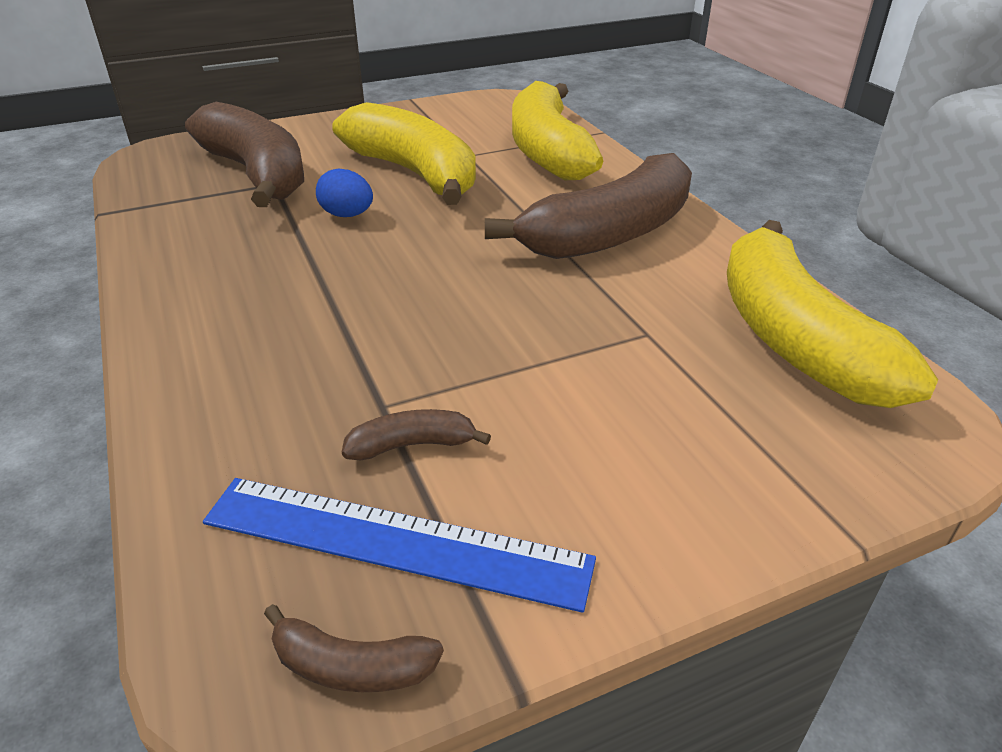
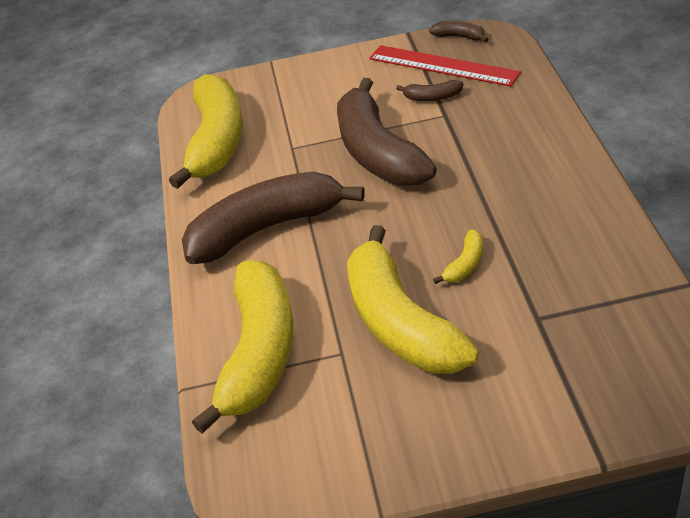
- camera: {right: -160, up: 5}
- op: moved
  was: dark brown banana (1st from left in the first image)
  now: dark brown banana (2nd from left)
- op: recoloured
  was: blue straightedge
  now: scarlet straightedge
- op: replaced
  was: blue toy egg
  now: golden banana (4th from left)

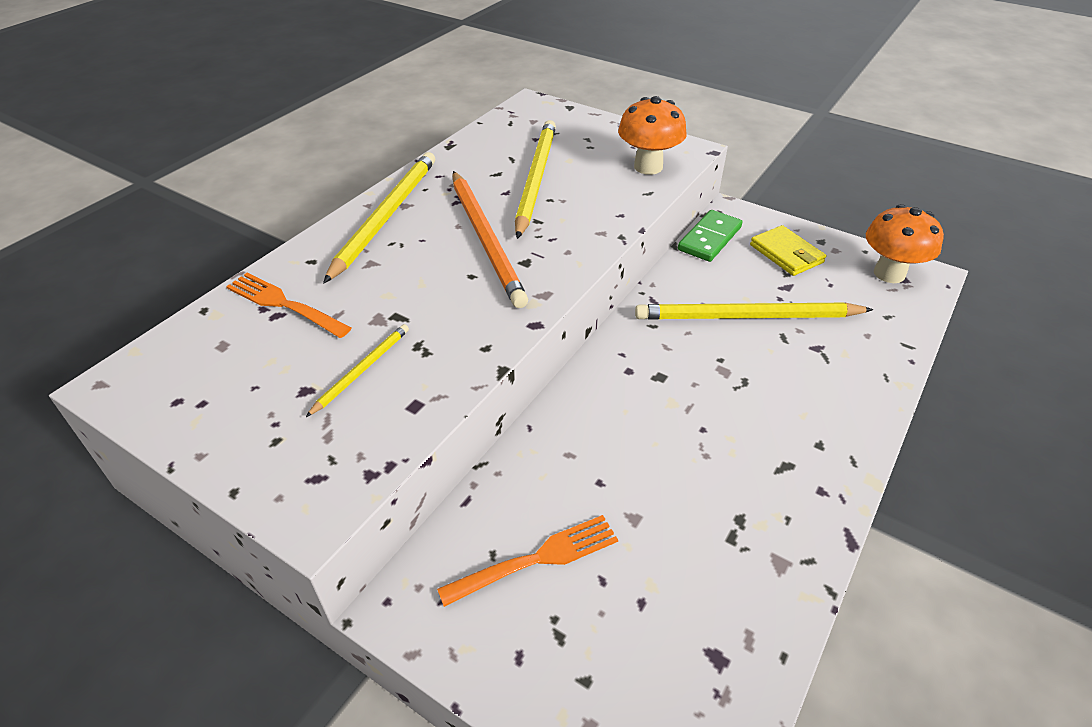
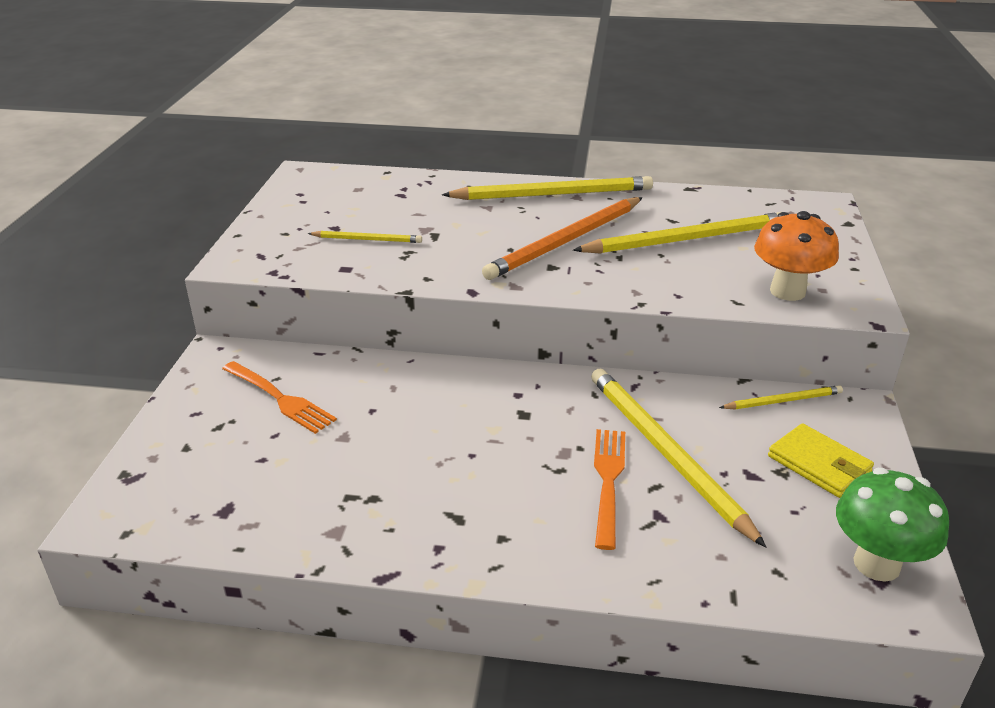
- camera: {right: 65, up: -10}
- op: moved
  was: orange-coloured dinner fork (1st from left in the first image)
  now: orange-coloured dinner fork (2nd from left)
- op: replaced
  was: emerald domino
  now: golden lead pencil (5th from left)
- op: turned
  was: golden card wallet
  clockwise: -75
- op: recoloured
  was: orange-coloured toadstool (2nd from left)
  now: emerald toadstool

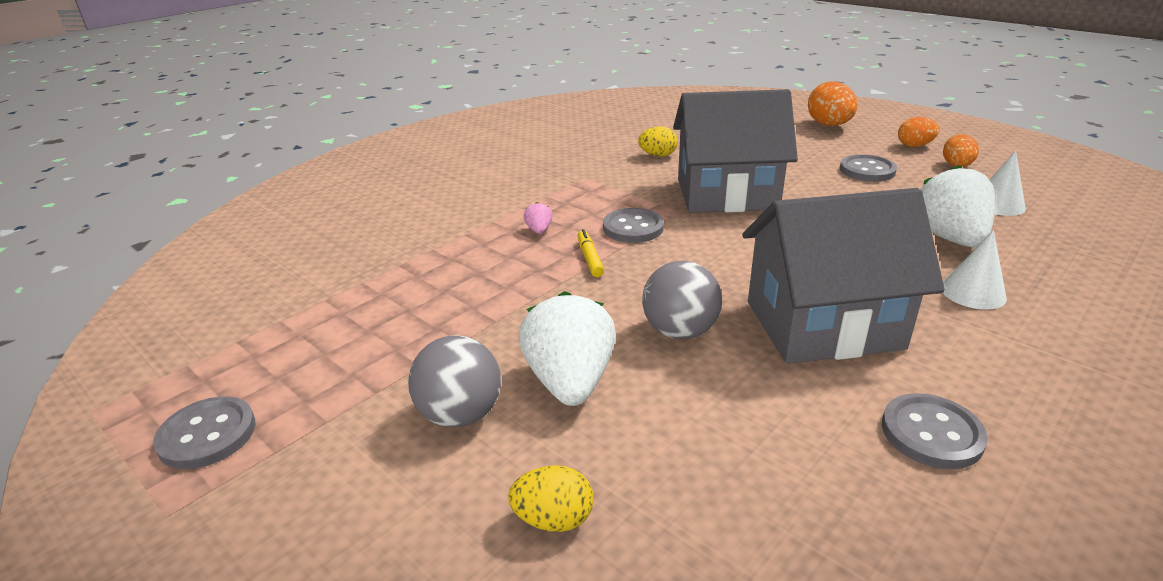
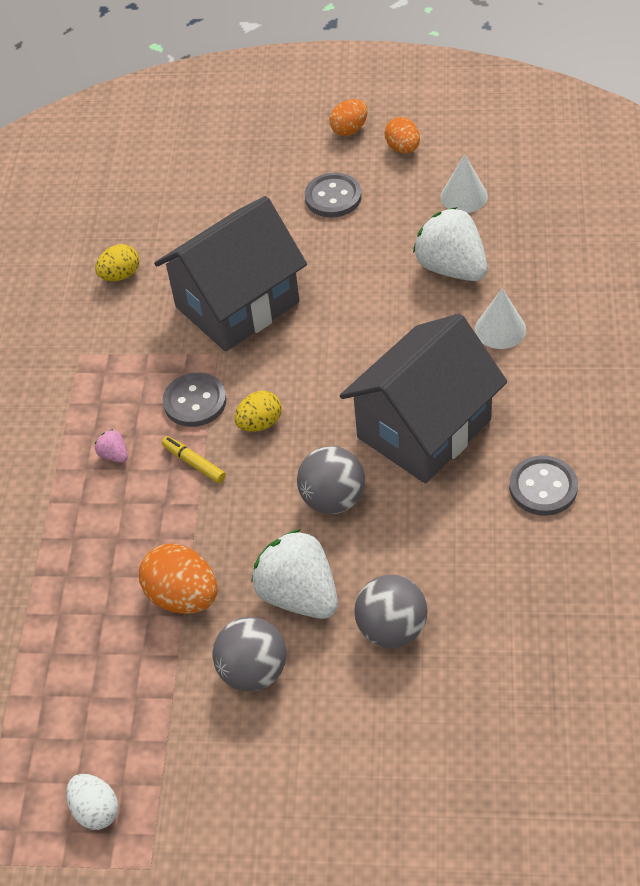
- camera: {right: -35, up: 20}
- op: replaced
  was: gray shirt button (1st from left)
  now: pure white toy egg
- op: moved
  was: golden toy egg (1st from left in the first image)
  now: golden toy egg (2nd from left)
- op: moved
  was: orange-coloured toy egg (1st from left)
- op: added
  now: gray ball (3rd from left)

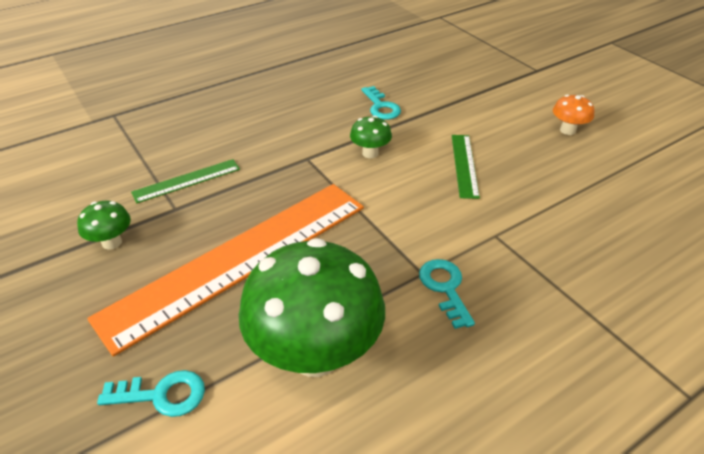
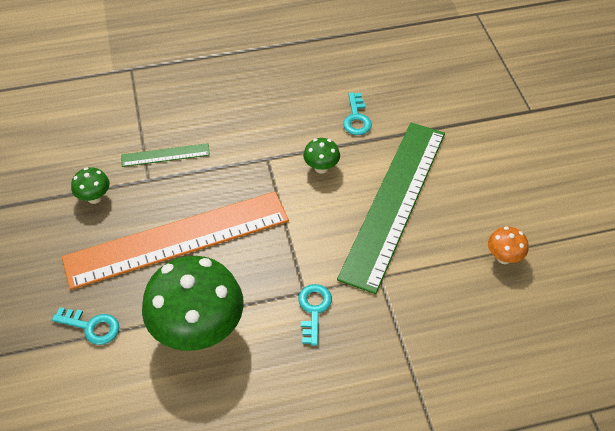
- camera: {right: 20, up: 10}
- op: resized
  was: emerald straightedge (2nd from left)
  ratio: 2.36
- op: moved
  was: orange-coloured toadstool

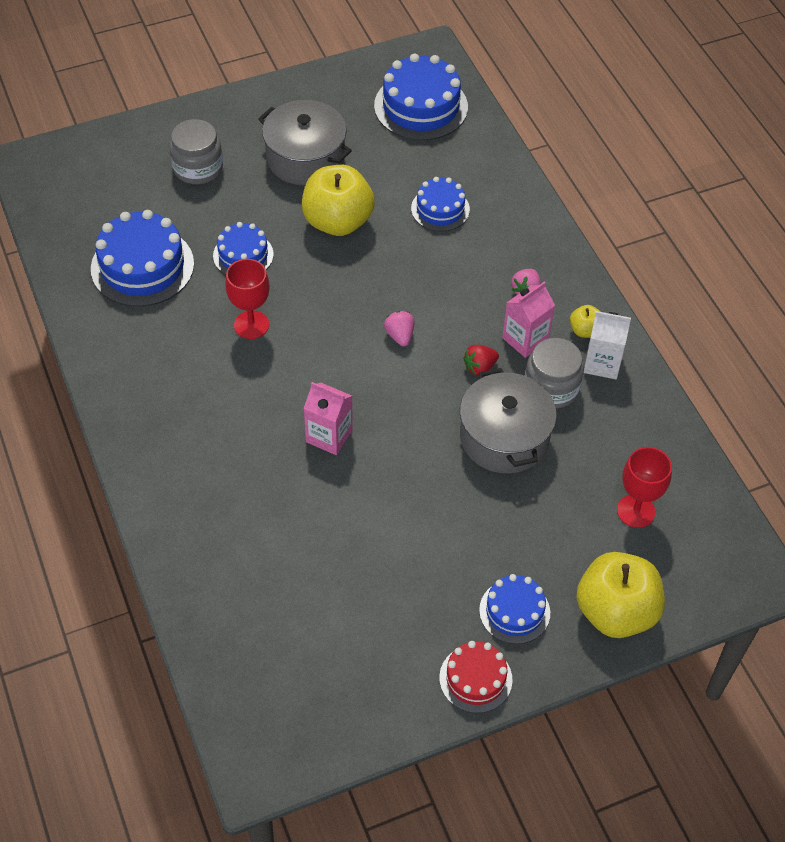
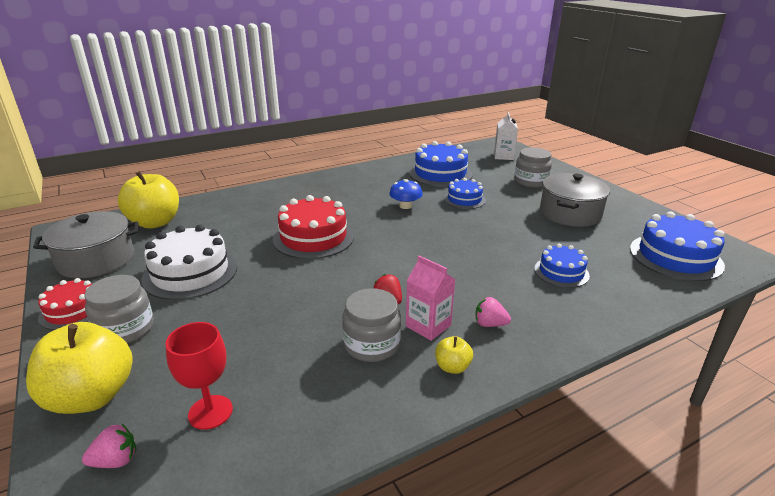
- camera: {right: 85, up: -25}
- op: replaced
  was: scarlet wine glass (1st from left)
  now: blue toadstool
- op: moved
  was: golden toy apple (1st from left in the first image)
  now: golden toy apple (2nd from left)
- op: replaced
  was: rose-pink juice carton (1st from left)
  now: scarlet layer cake (2nd from left)
- op: moved
  was: rose-pink strawberry (1st from left)
- op: moved
  was: gray pot (2nd from left in the first image)
  now: gray pot (1st from left)
- op: replaced
  was: blue layer cake (5th from left)
  now: gray preserve jar (1st from left)
- op: moved
  was: pure white juice carton
- op: added
  now: pure white layer cake

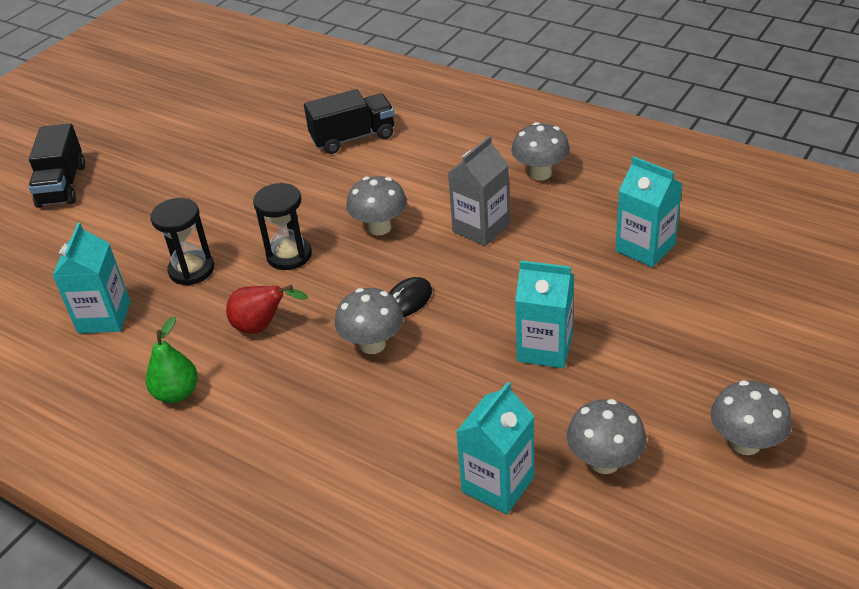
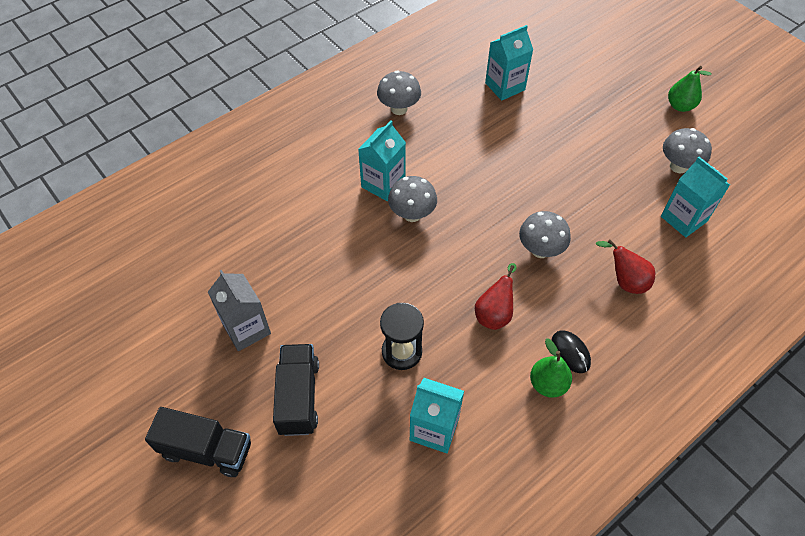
- camera: {right: -75, up: 15}
- op: removed
  was: black sand timer (2nd from left)
- op: moved
  was: black toy truck (2nd from left)
- op: moved
  was: black PC mouse
- op: moved
  was: gray juice carton
- op: moved
  was: aqua juice carton (3rd from left in the first image)
  now: aqua juice carton (1st from left)
- op: replaced
  was: gray toadstool (5th from left)
  now: emerald pear fruit (2nd from left)
- op: added
  now: scarlet pear fruit (2nd from left)

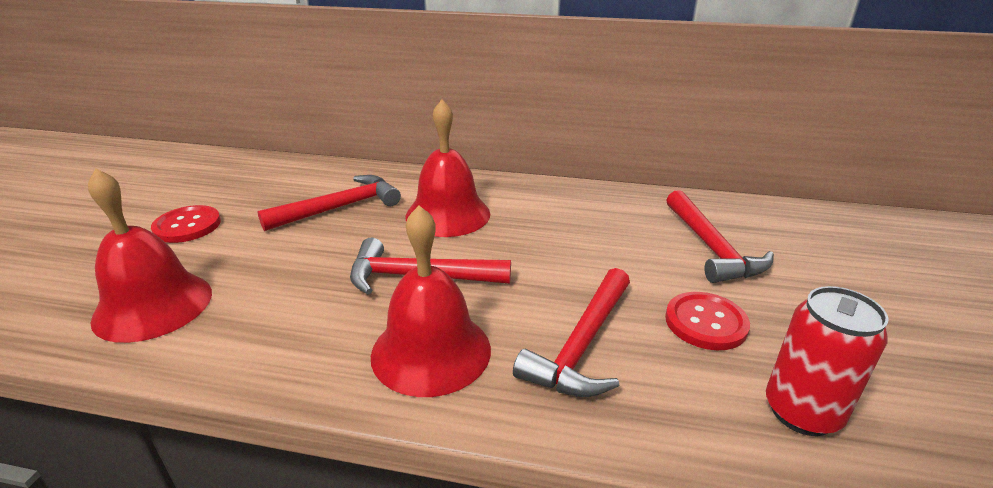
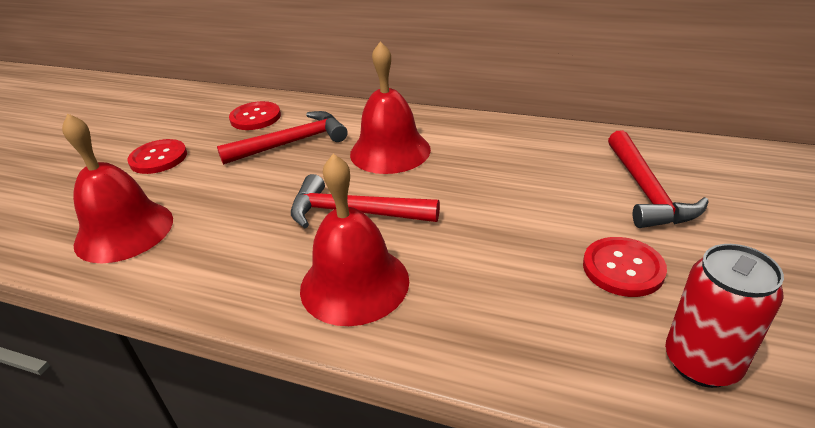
- camera: {right: 10, up: 5}
- op: removed
  was: scarlet hammer (3rd from left)
- op: added
  now: scarlet shirt button (2nd from left)

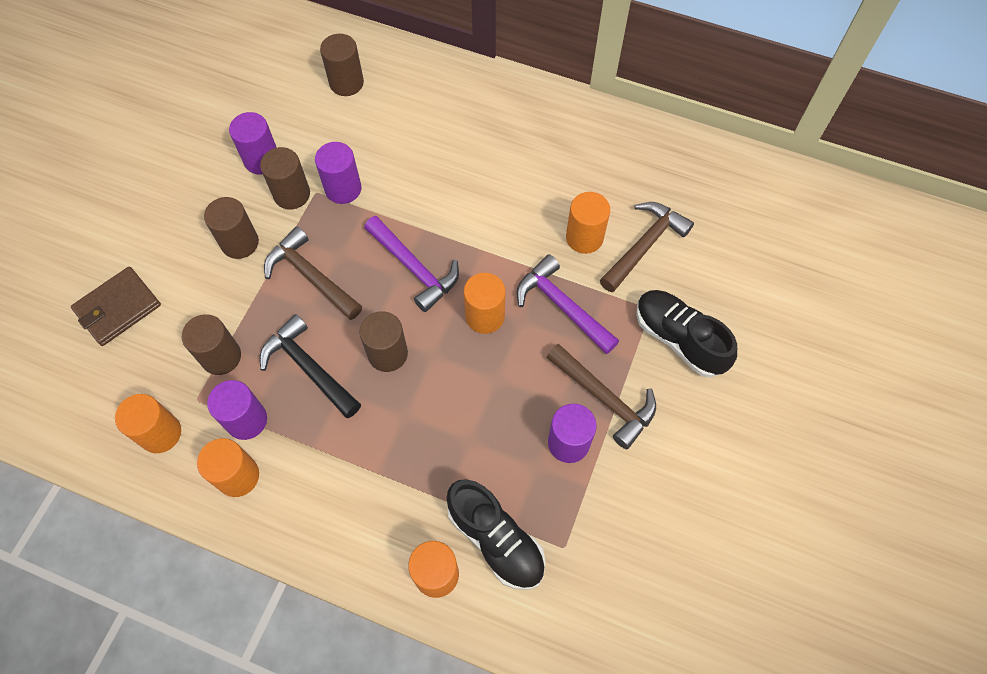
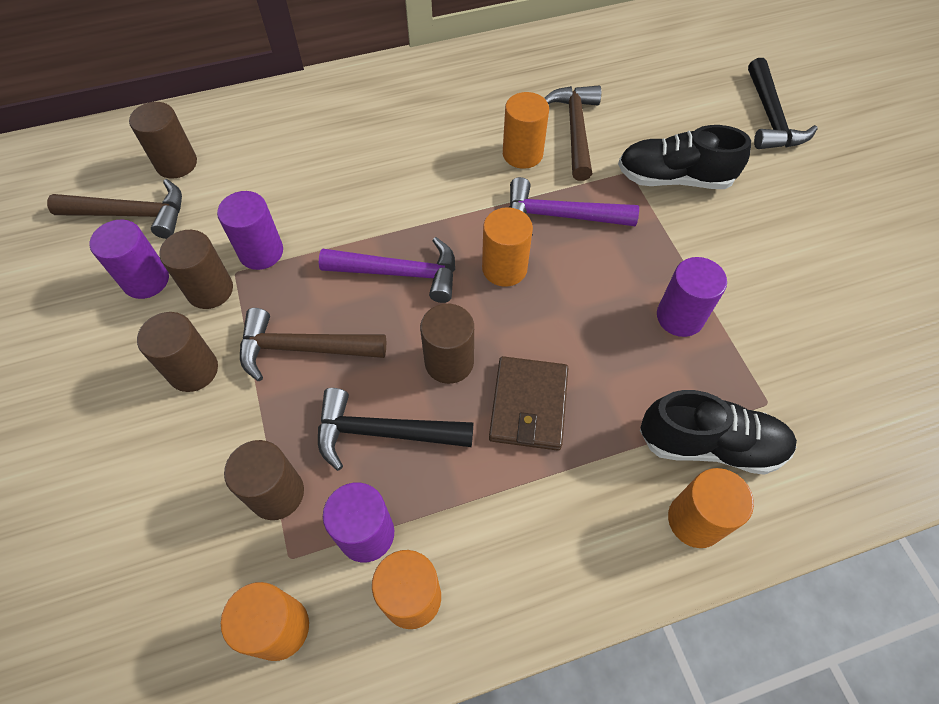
- camera: {right: -40, up: -5}
- op: moved
  was: dark brown card wallet
- op: moved
  was: dark brown hammer (2nd from left in the first image)
  now: dark brown hammer (1st from left)
- op: added
  now: black hammer (2nd from left)

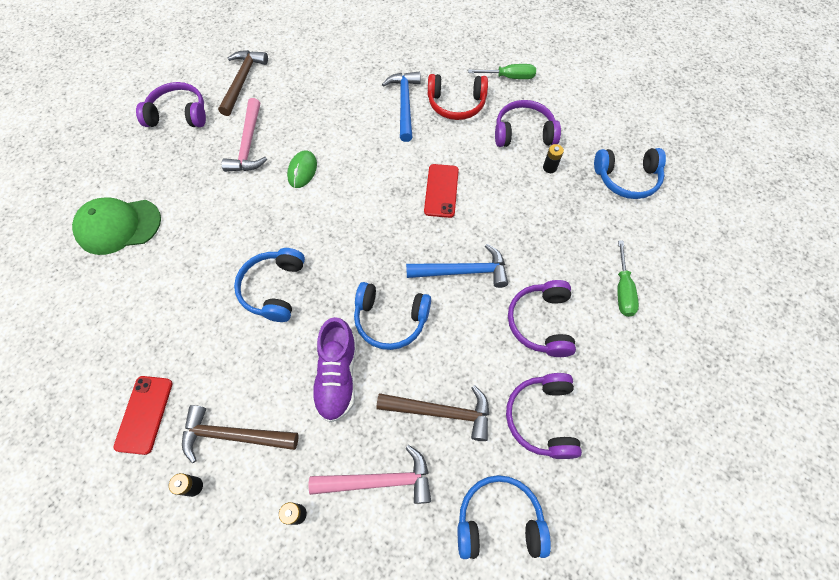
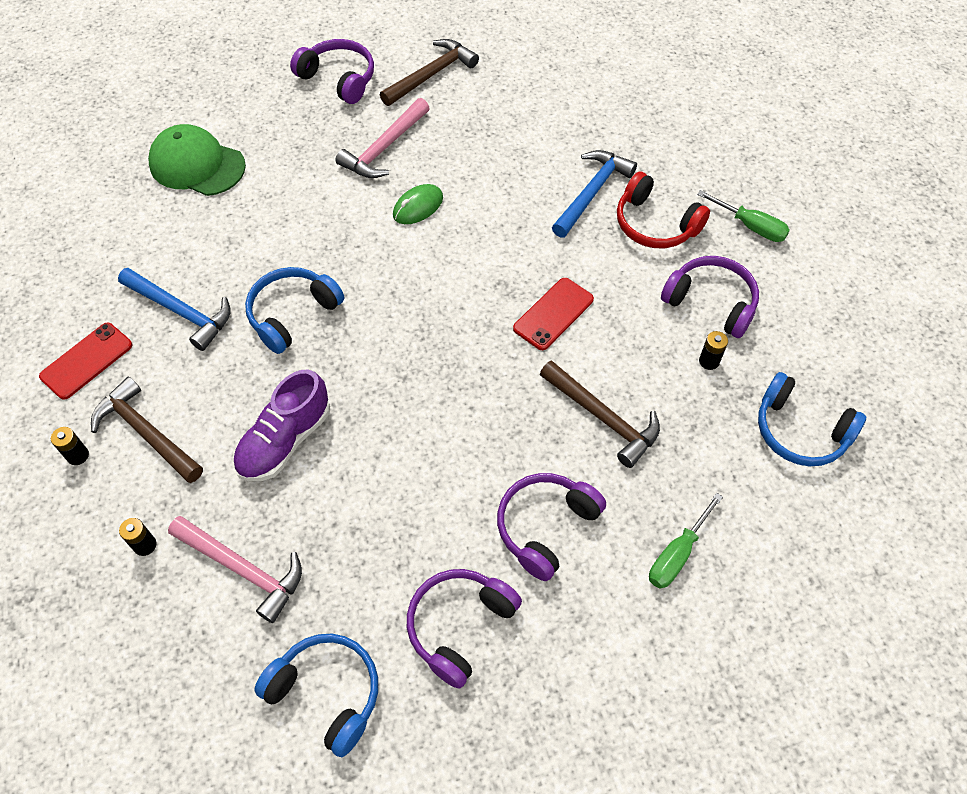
- camera: {right: 35, up: -5}
- op: removed
  was: blue over-ear headphones (2nd from left)
- op: moved
  was: dark brown hammer (3rd from left)
- op: moved
  was: blue hammer (2nd from left in the first image)
  now: blue hammer (1st from left)

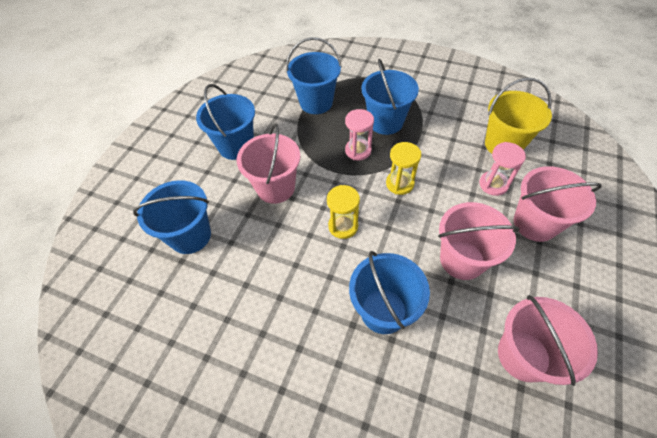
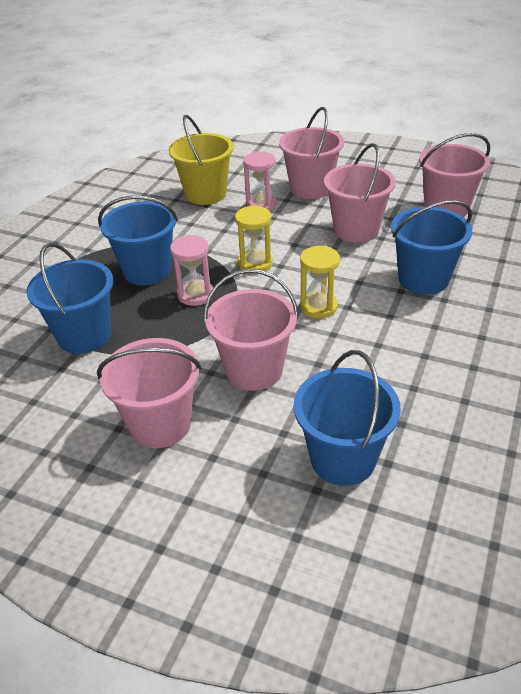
- camera: {right: -90, up: -15}
- op: recoloured
  was: blue bucket (2nd from left)
  now: rose-pink bucket (1st from left)

